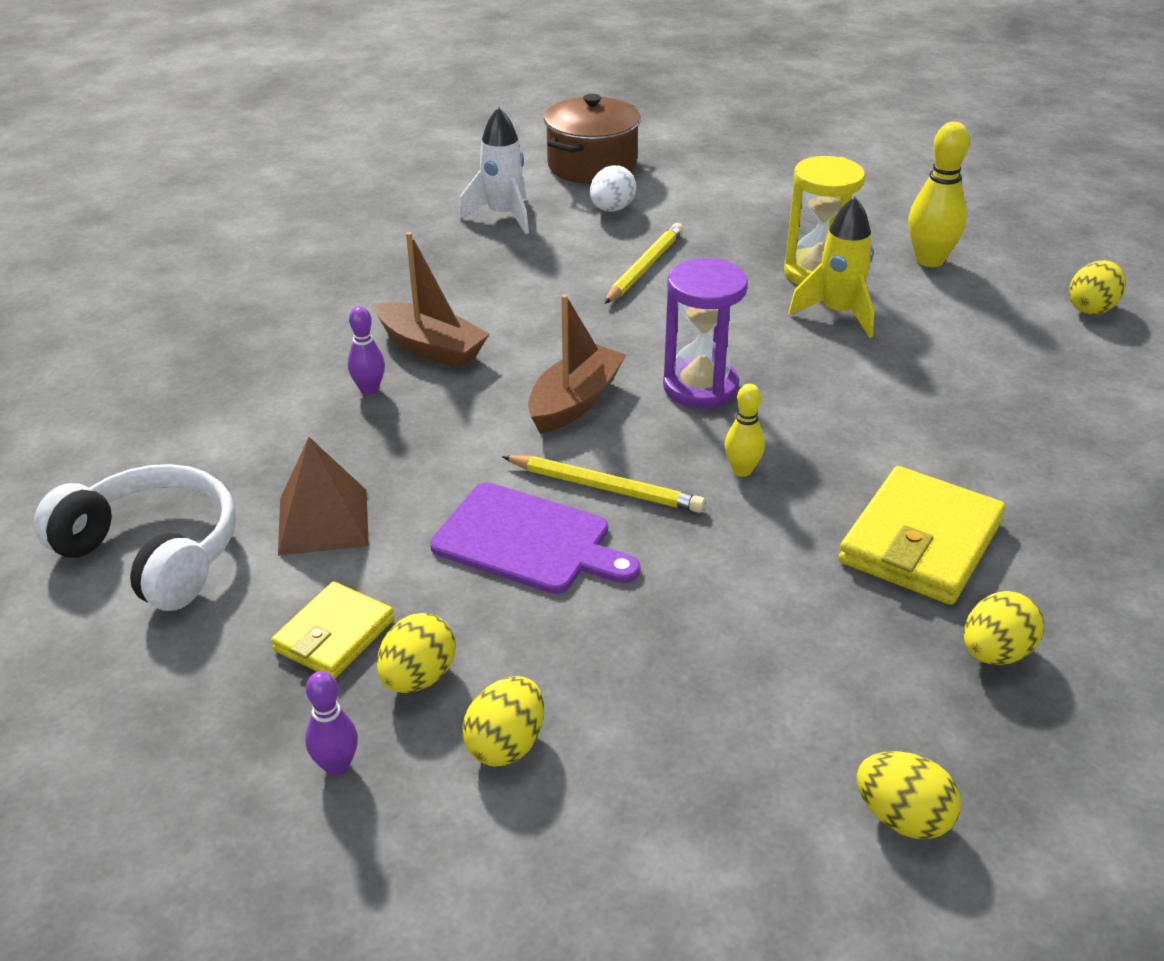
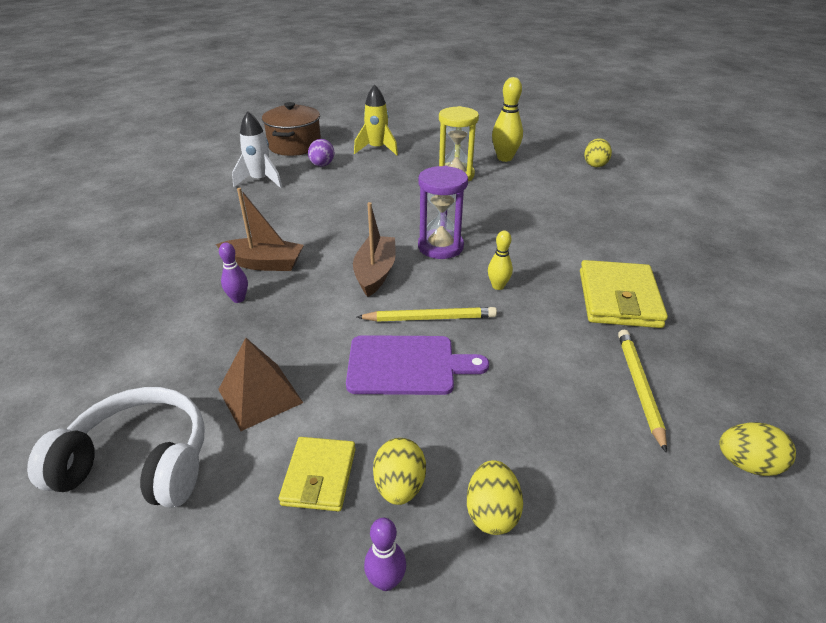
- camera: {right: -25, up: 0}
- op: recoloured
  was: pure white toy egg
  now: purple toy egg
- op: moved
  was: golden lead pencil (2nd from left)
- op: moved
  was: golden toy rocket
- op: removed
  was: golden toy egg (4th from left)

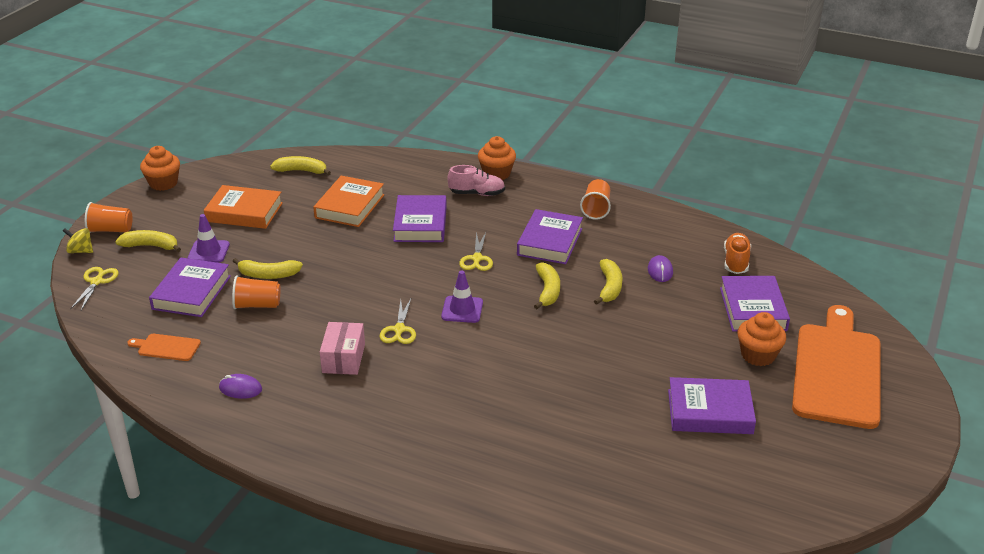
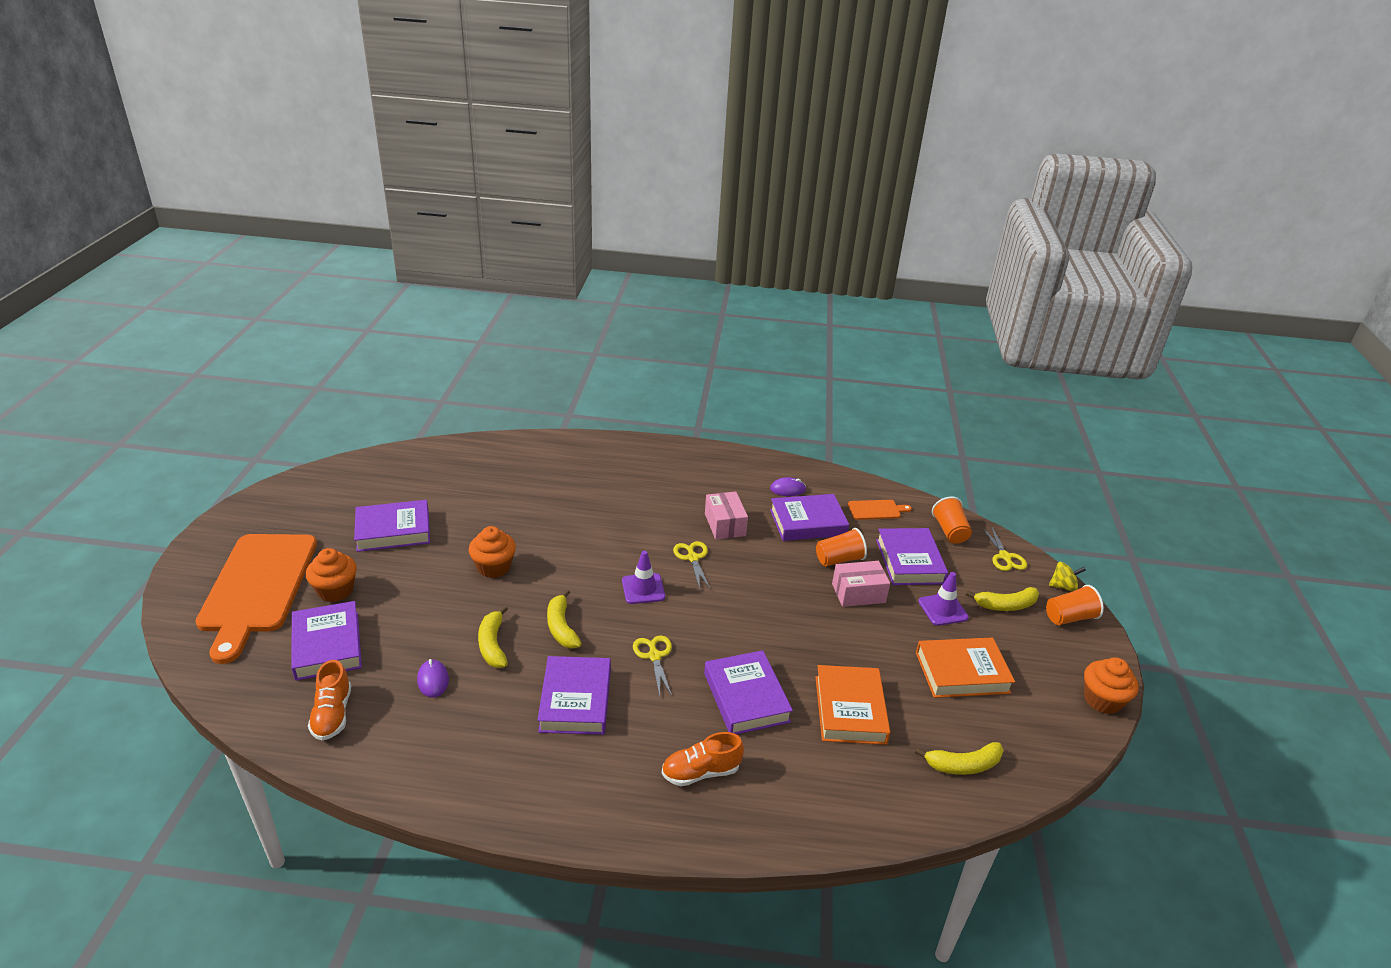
- camera: {right: 160, up: 0}
- op: replaced
  was: golden banana (2nd from left)
  now: rose-pink package (2nd from left)
- op: recoloured
  was: rose-pink sneaker
  now: orange-coloured sneaker (2nd from left)
- op: moved
  was: orange-coloured muffin (2nd from left)
- op: moved
  was: orange-coloured cup (3rd from left in the first image)
  now: orange-coloured cup (2nd from left)
- op: added
  now: purple hardcover (5th from left)

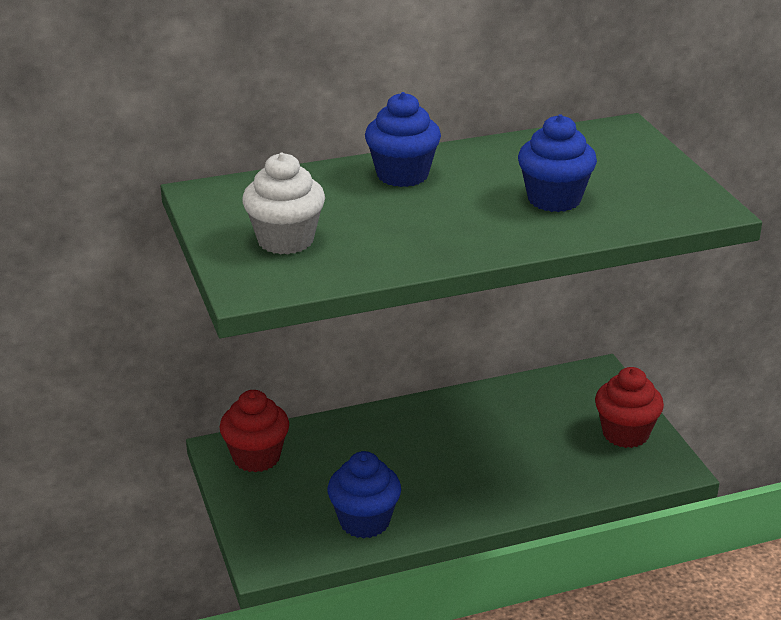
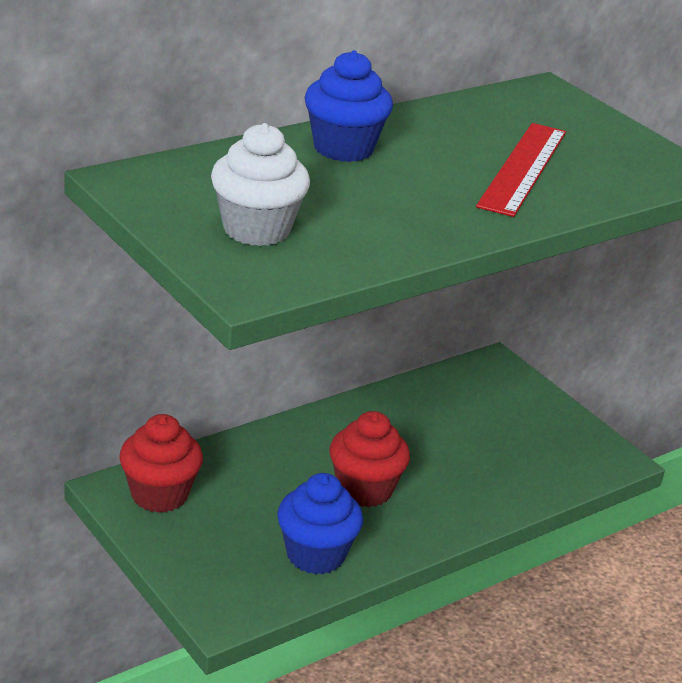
- camera: {right: -20, up: 0}
- op: replaced
  was: blue muffin (3rd from left)
  now: scarlet straightedge
- op: moved
  was: scarlet muffin (2nd from left)

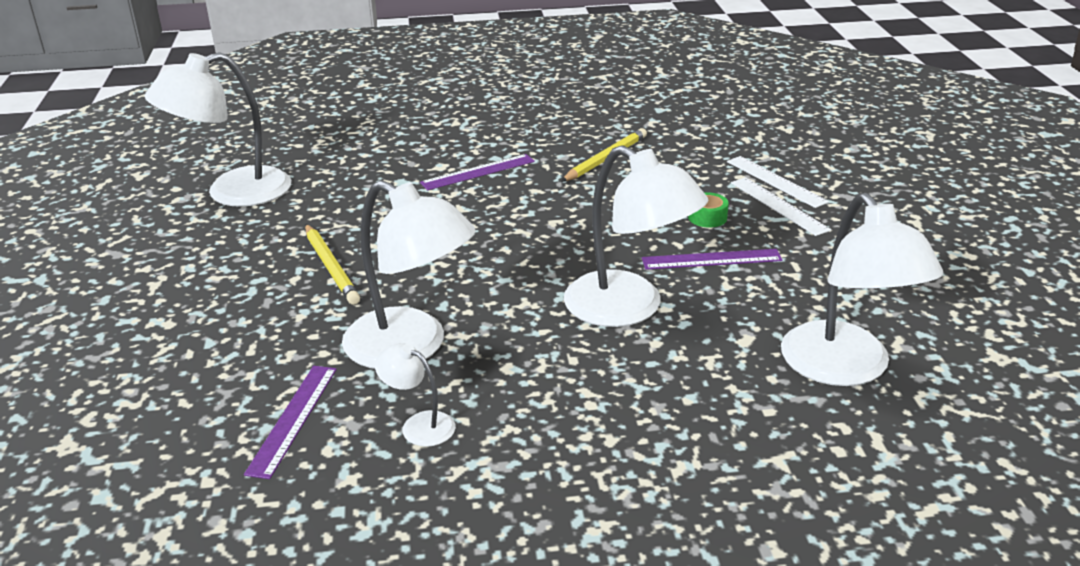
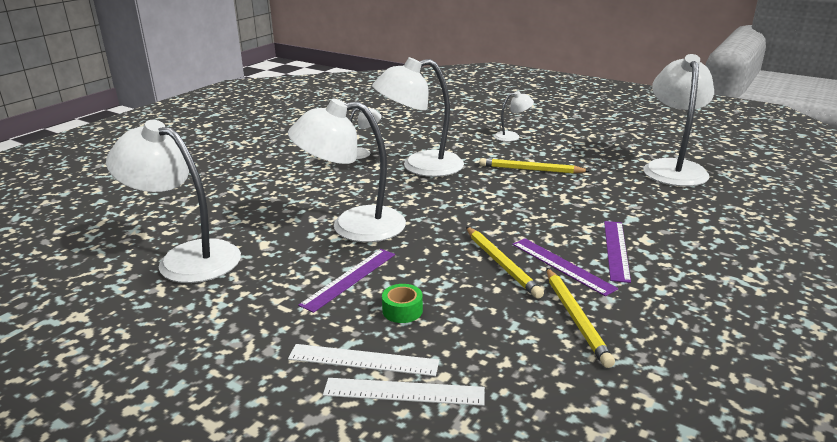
- camera: {right: 130, up: -5}
- op: moved
  was: purple straightedge (1st from left in the first image)
  now: purple straightedge (2nd from left)
- op: added
  now: golden lead pencil (1st from left)
- op: added
  now: pure white lamp (5th from left)

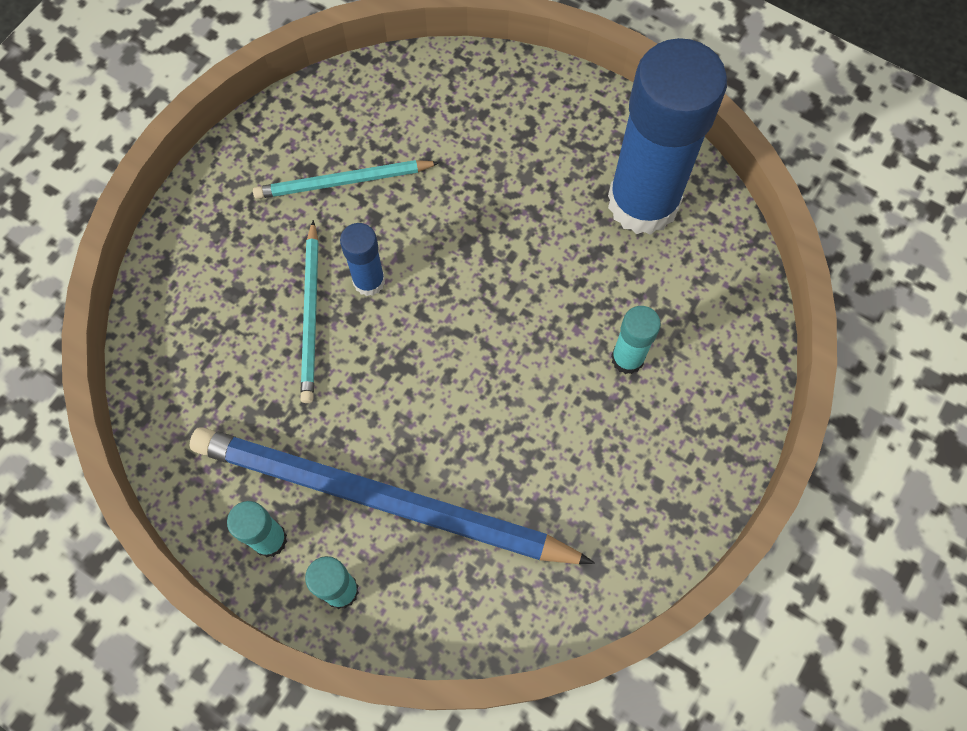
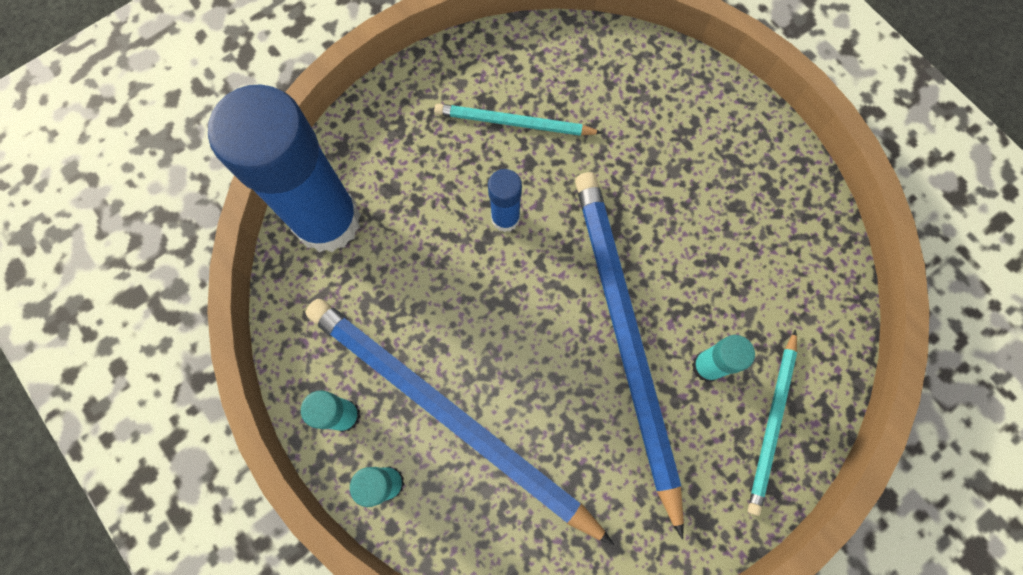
- camera: {right: 20, up: 5}
- op: moved
  was: aqua lead pencil (1st from left in the first image)
  now: aqua lead pencil (2nd from left)
- op: moved
  was: blue glue stick (2nd from left in the first image)
  now: blue glue stick (1st from left)
- op: added
  now: blue lead pencil (2nd from left)

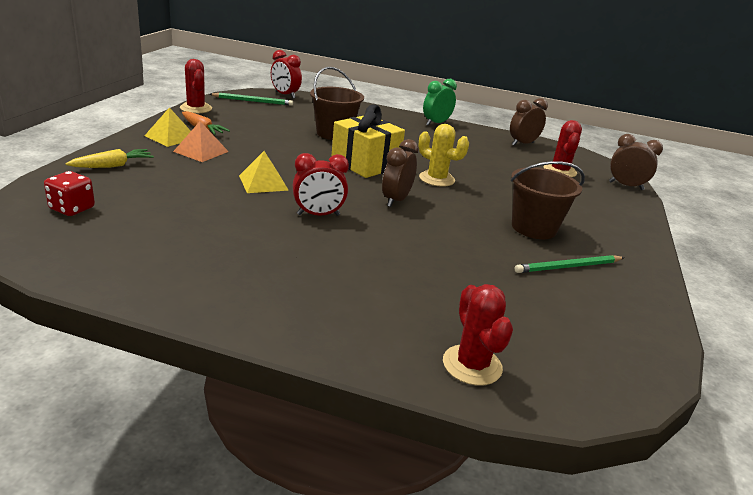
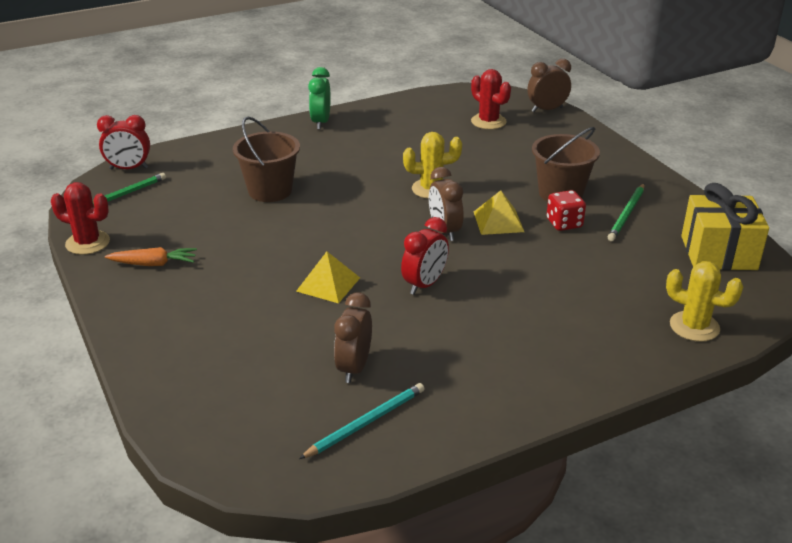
- camera: {right: -40, up: 5}
- op: moved
  was: scarlet game die
- op: removed
  was: golden toy carrot
- op: moved
  was: golden pyramid shape (1st from left in the first image)
  now: golden pyramid shape (2nd from left)
- op: removed
  was: orange-coloured pyramid shape
- op: moved
  was: golden gift
- op: recoloured
  was: scarlet cactus (2nd from left)
  now: golden cactus (2nd from left)
- op: moved
  was: dark brown clock (2nd from left in the first image)
  now: dark brown clock (1st from left)
- op: added
  now: aqua lead pencil

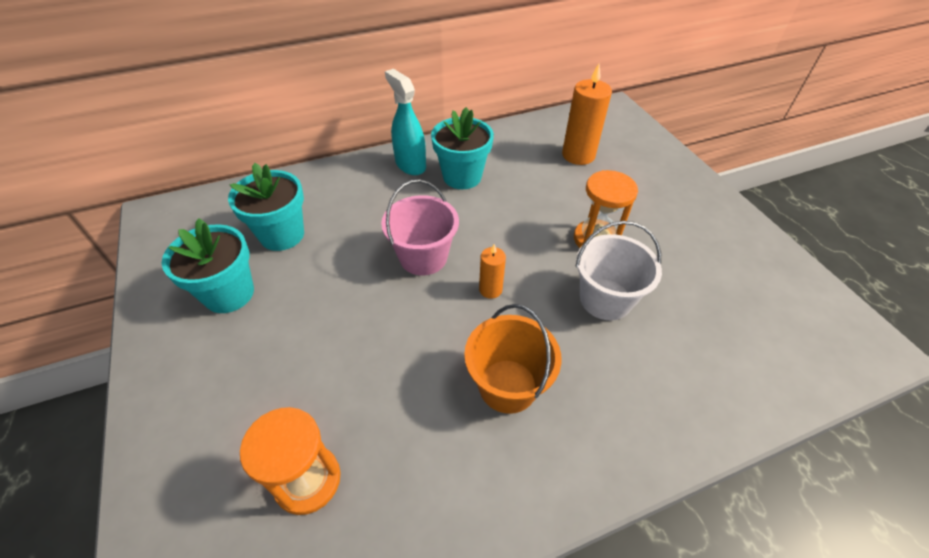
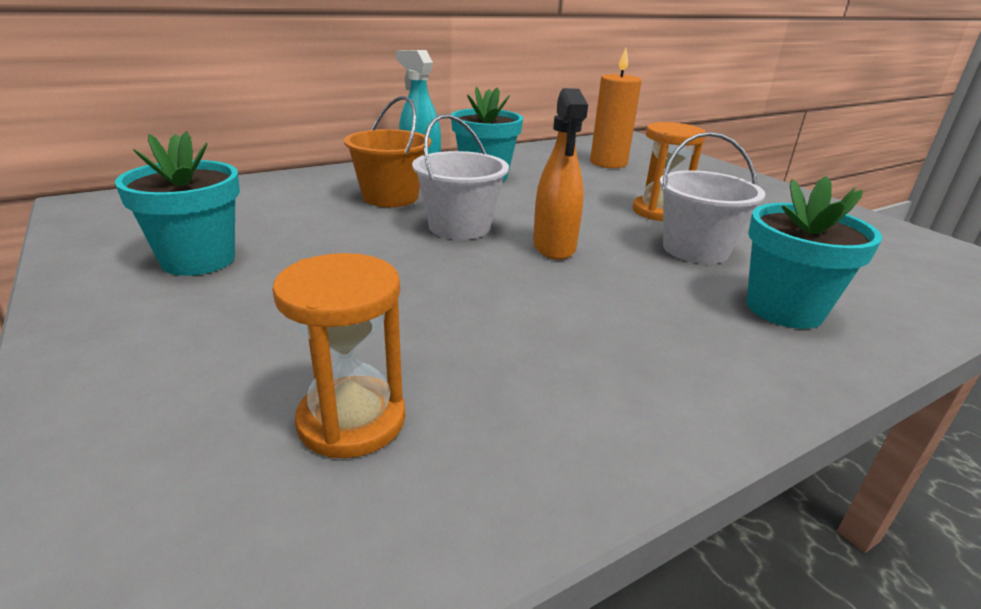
- camera: {right: -10, up: -20}
- op: moved
  was: aqua flower pot (2nd from left in the first image)
  now: aqua flower pot (3rd from left)
- op: recoloured
  was: rose-pink bucket
  now: pure white bucket (1st from left)
- op: moved
  was: orange-coloured bucket
- op: replaced
  was: orange-coloured candle (1st from left)
  now: orange-coloured sprayer

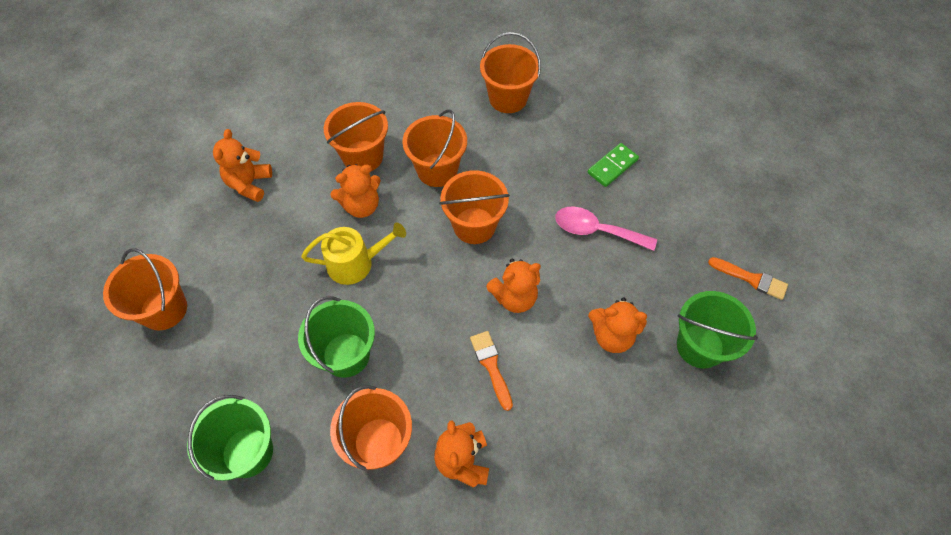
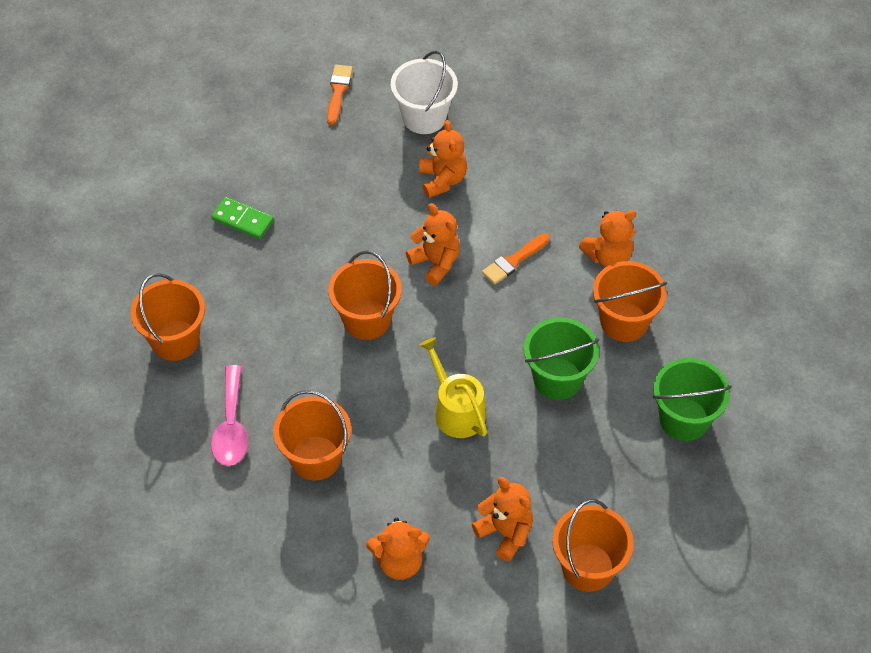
- camera: {right: -110, up: -5}
- op: moved
  was: orange-coloured teddy (2nd from left in the first image)
  now: orange-coloured teddy (4th from left)
- op: removed
  was: orange-coloured bucket (4th from left)
- op: moved
  was: rose-pink spoon
- op: recoloured
  was: emerald bucket (3rd from left)
  now: pure white bucket

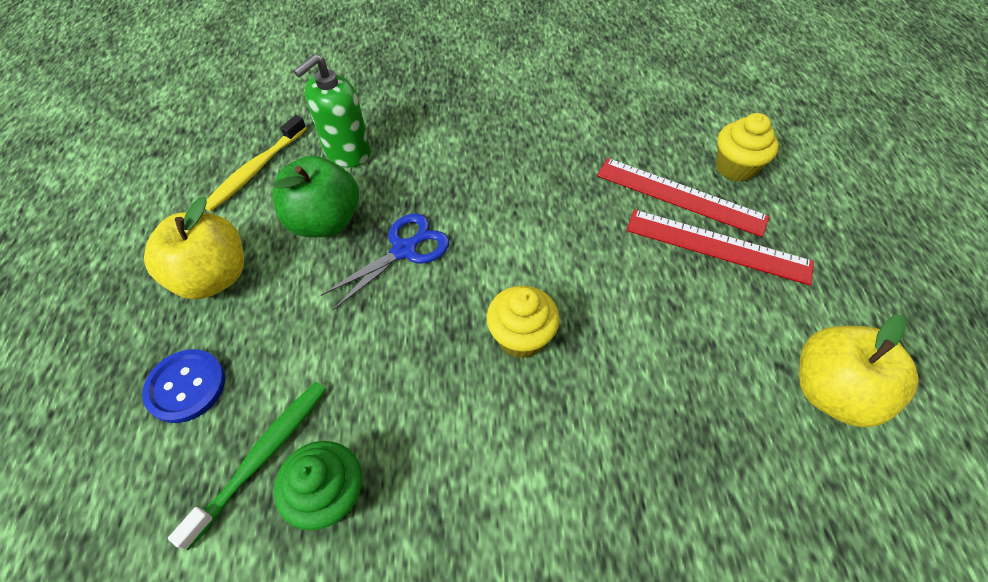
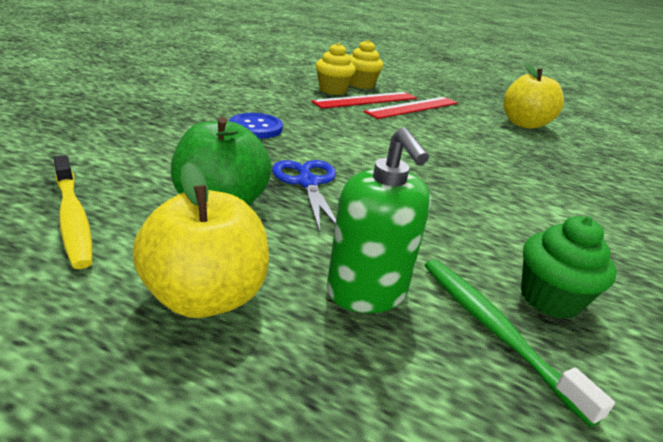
- camera: {right: -65, up: -25}
- op: moved
  was: blue shirt button
- op: moved
  was: emerald soap dispenser
- op: moved
  was: golden muffin (1st from left)

